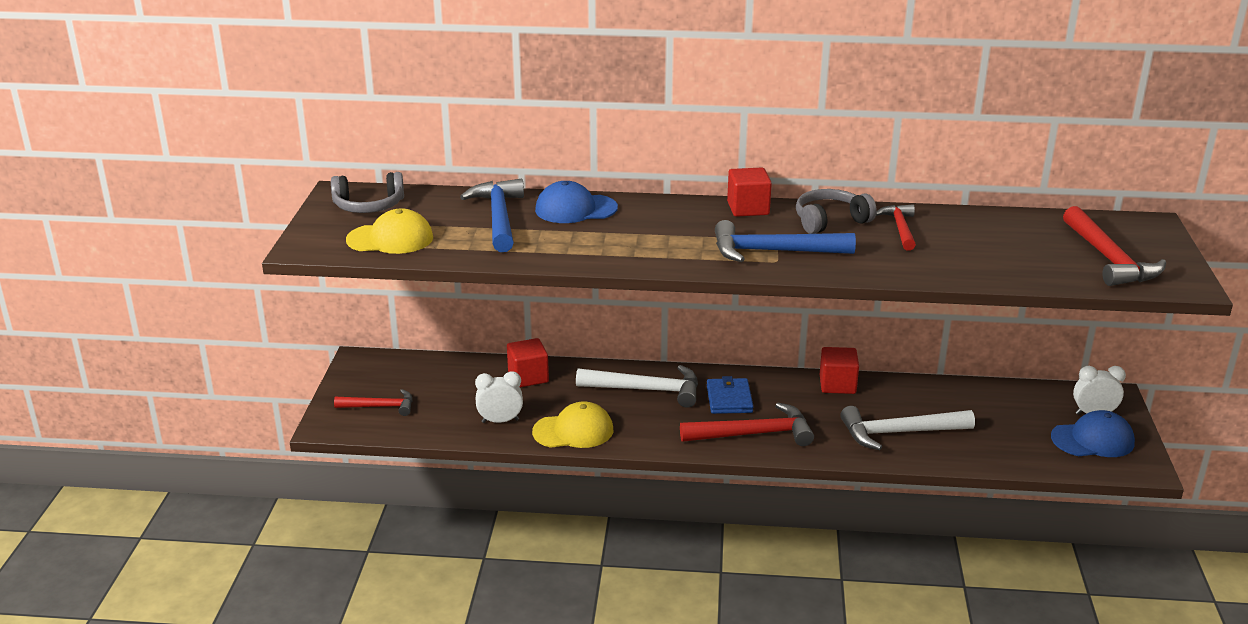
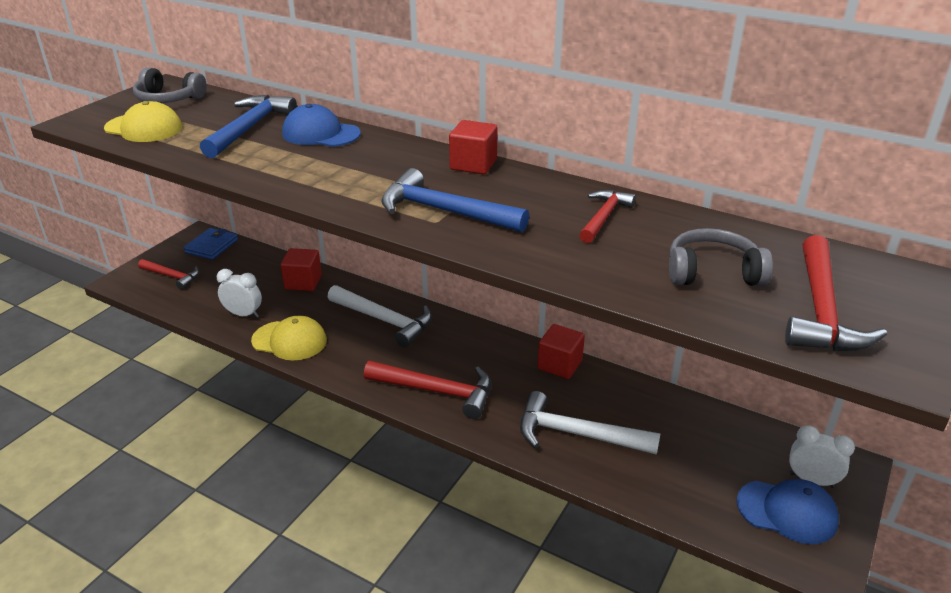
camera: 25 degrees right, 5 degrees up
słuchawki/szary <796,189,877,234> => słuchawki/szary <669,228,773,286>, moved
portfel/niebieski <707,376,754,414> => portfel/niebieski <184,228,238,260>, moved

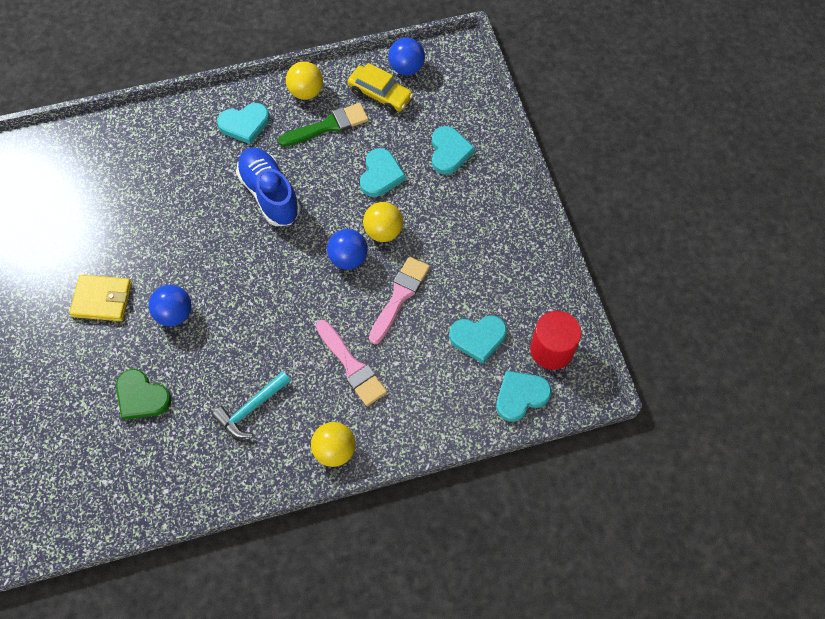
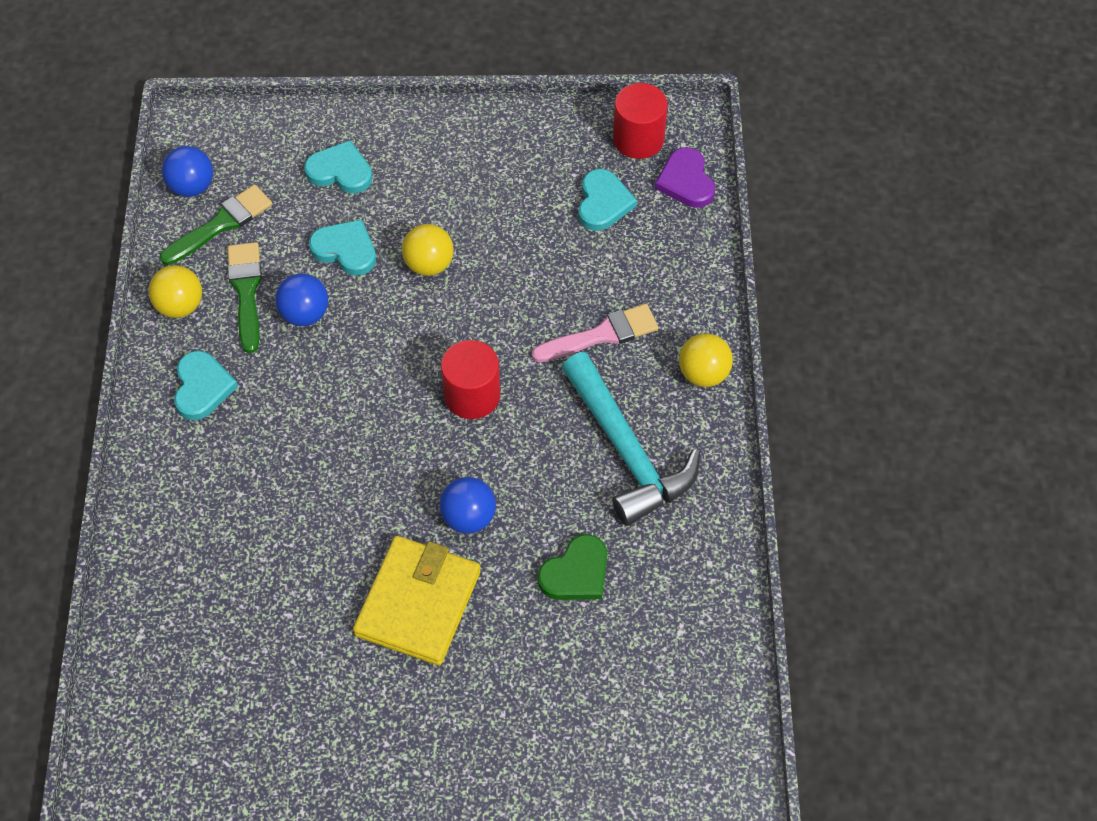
camera: 75 degrees left, 5 degrees down
samochód/żółty <348,63,413,113> => pędzel/zielony <160,185,272,265>
but/niebieski <236,148,300,226> => nothing
piłka/niebieski <327,229,368,270> => piłka/niebieski <275,274,328,326>, moved
pędzel/różowy <369,256,430,344> => nothing
portfel/żółty <69,275,132,321> => portfel/żółty <353,536,481,665>, x1.51
młotek/turkusowy <212,371,291,438> => młotek/turkusowy <562,352,700,526>, x1.81
serce/turkusowy <496,371,552,422> => serce/fioletowy <655,147,715,208>
nothing => walec/czerwony <441,340,501,419>

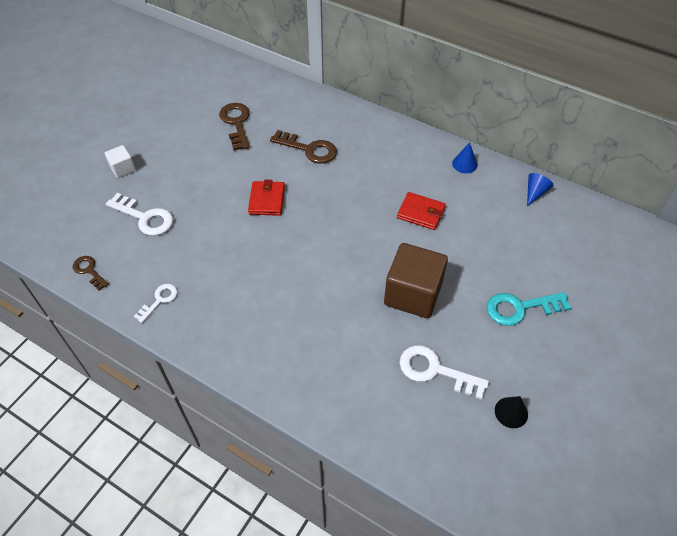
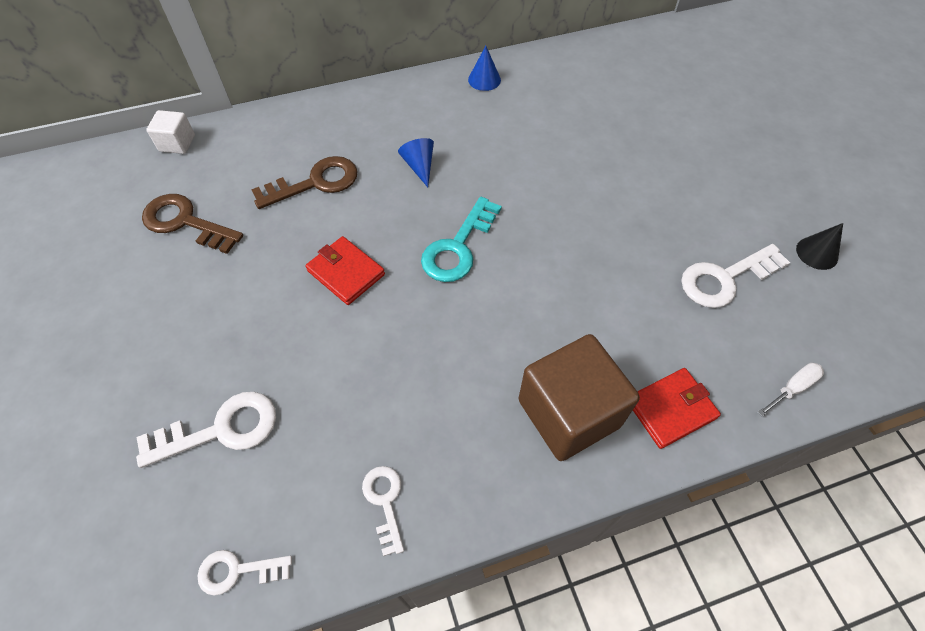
camera: 50 degrees left, 5 degrees up
sześcian/biały <105,145,136,178> => sześcian/biały <146,110,195,154>, moved
stożek/niebieski <527,173,553,206> => stożek/niebieski <398,138,434,187>, moved
portfel/czerwony <397,192,446,230> => portfel/czerwony <633,368,721,449>, moved
sześcian/brązowy <384,243,448,318> => sześcian/brązowy <518,334,640,461>, moved
klucz/brązowy <73,256,109,291> => klucz/biały <198,550,292,596>
klucz/turkusowy <486,292,571,326> => klucz/turkusowy <421,197,502,282>, moved
nothing => śrubokręt/biały <757,363,824,417>

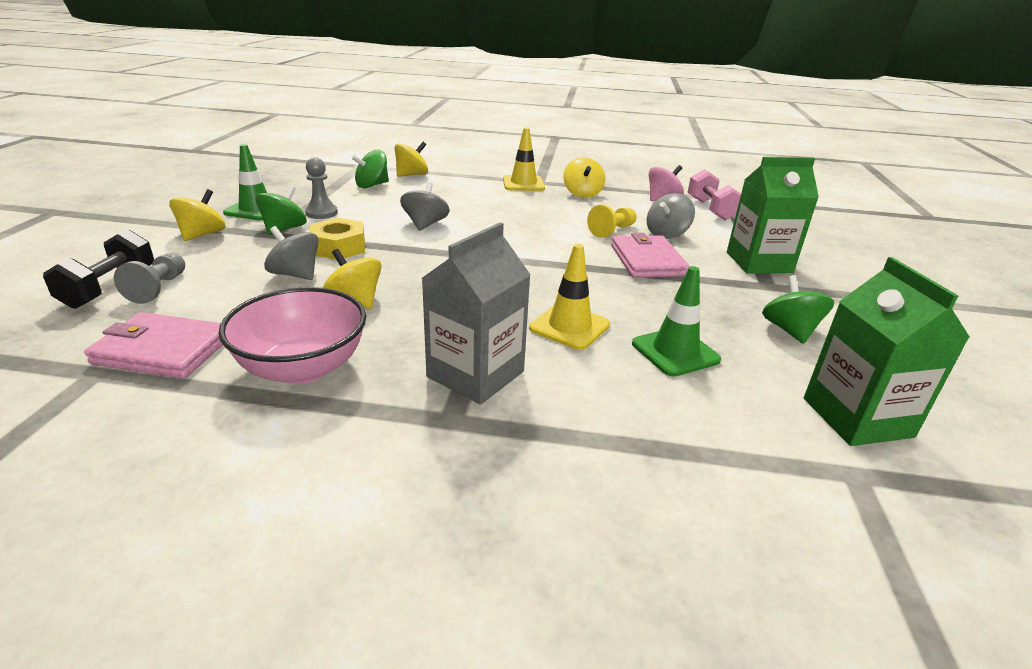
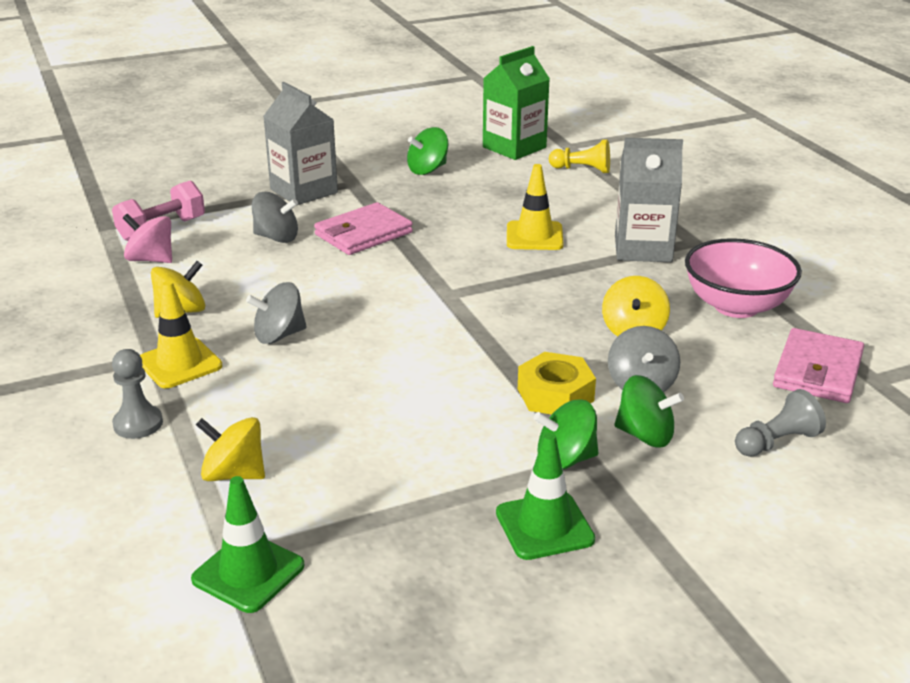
camera: 120 degrees left, 0 degrees up
bączek/zielony <351,150,389,188> => bączek/zielony <614,375,684,448>, moved
pionek/szary <305,157,338,219> => pionek/szary <112,349,163,439>, moved
karton mleka/zielony <727,157,819,273> => karton mleka/szary <263,82,338,206>
bączek/szary <400,182,450,231> => bączek/szary <246,282,307,344>, moved
bączek/żółty <169,189,226,241> => nothing
pionek/żółty <587,205,637,238> => pionek/żółty <549,139,610,173>, moved
hantel/czarny <43,229,154,309> => nothing
pachołek/zielony <632,266,721,376> => pachołek/zielony <191,476,304,613>, moved
portfel/różowy <84,312,223,379> => portfel/różowy <773,328,864,403>, 45 degrees clockwise

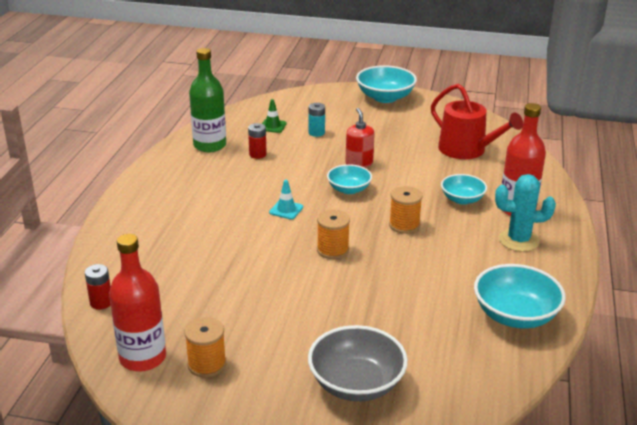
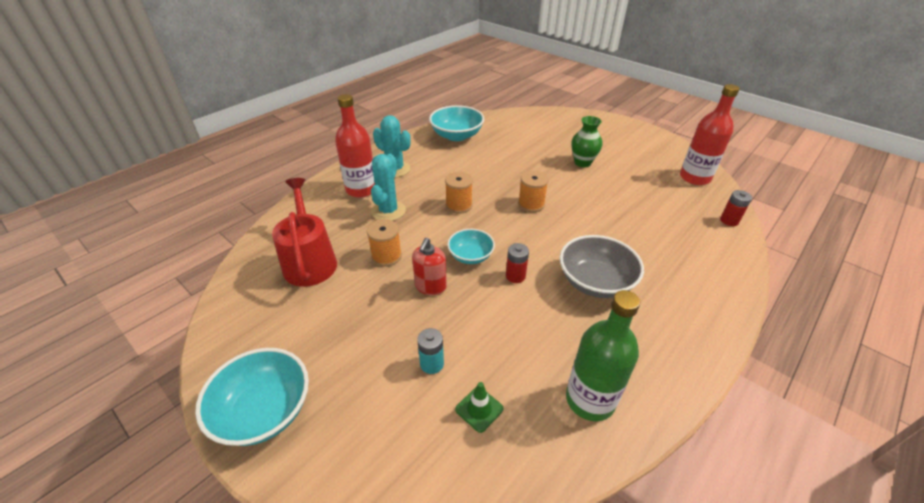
camera: 150 degrees left, 10 degrees up
bateria/czerwony <248,123,267,159> => bateria/czerwony <506,243,529,283>, moved
miska/turkusowy <441,174,487,205> => kaktus/turkusowy <371,154,406,221>
pachołek/turkusowy <269,180,303,219> => nothing
szpulka/pomarańczowy <184,317,226,378> => szpulka/pomarańczowy <367,219,402,267>, moved
miska/szary <308,325,408,402> => miska/szary <560,235,644,298>, moved
nothing => wazon/zielony <571,116,603,167>

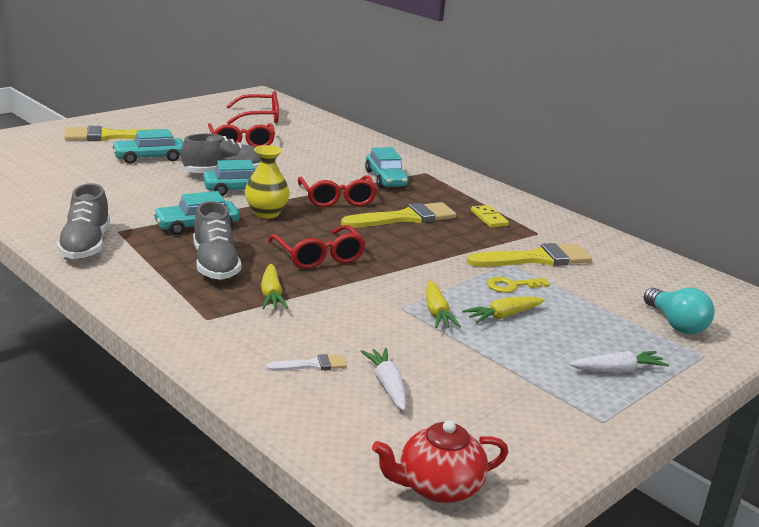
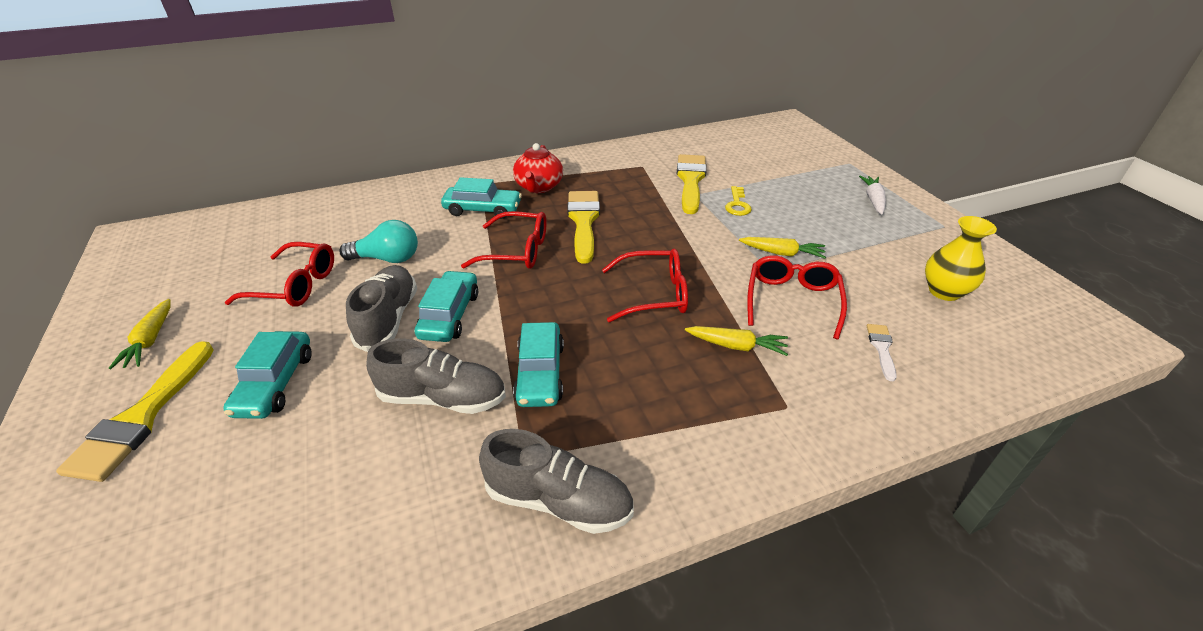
camera: 65 degrees left, 15 degrees up
okulary/czerwony <226,91,279,124> => okulary/czerwony <747,255,847,339>, moved
wazon/żółty <245,145,290,219> => wazon/żółty <925,216,997,301>, moved
but/szary <193,201,241,280> => but/szary <366,339,506,414>, moved
kostka domina/żółty <471,205,509,227> => nothing
żarówka/turkusowy <644,288,715,334> => żarówka/turkusowy <339,220,418,263>, moved
marchewka/żółty <463,296,545,323> => marchewka/żółty <109,299,170,369>, moved
marchewka/biały <360,348,406,411> => nothing
imbryk/czerwony <372,420,508,503> => imbryk/czerwony <513,143,563,193>, moved

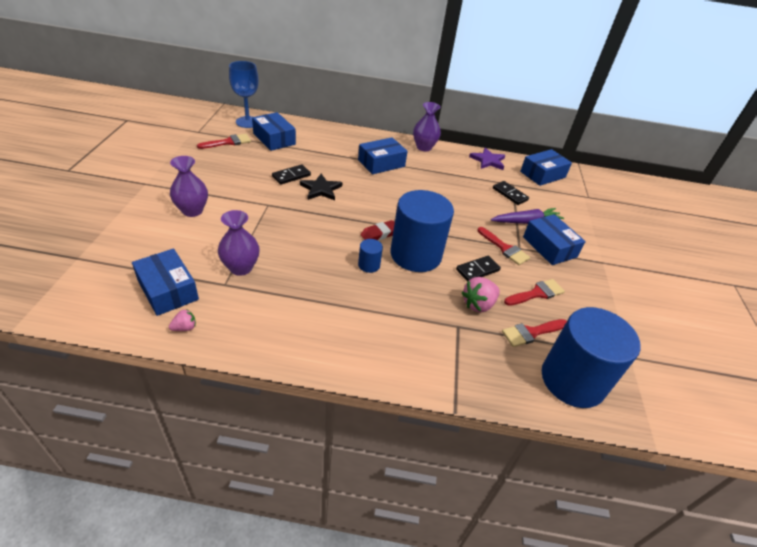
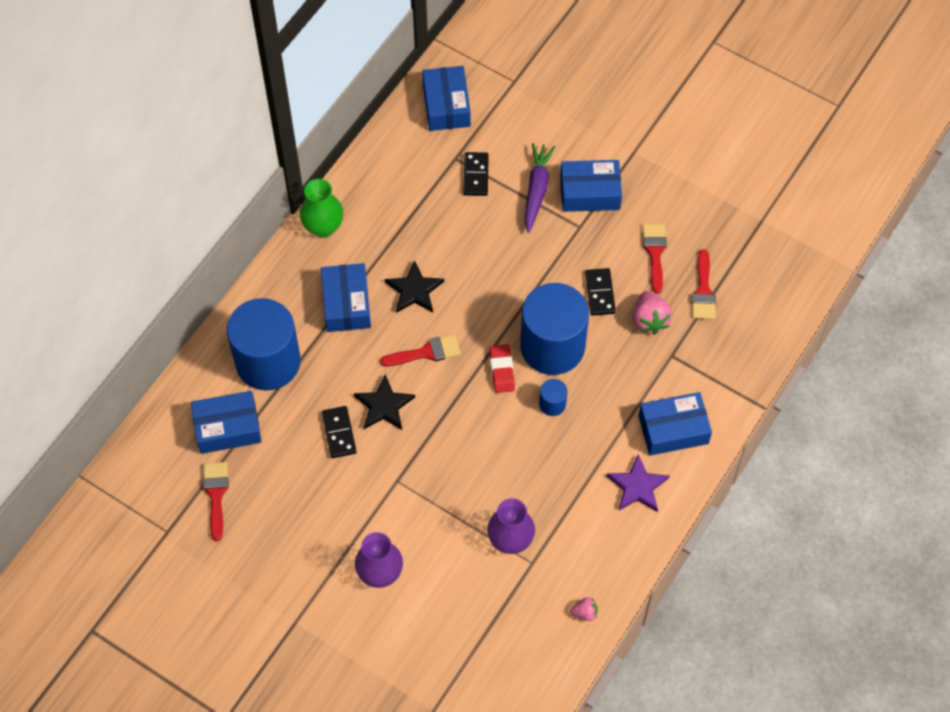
camera: 60 degrees left, 20 degrees up
kielich/niebieski <229,61,258,128> => nothing
wazon/fioletowy <413,102,441,151> => wazon/zielony <300,179,343,237>
gwiazda/fioletowy <469,147,505,170> => gwiazda/fioletowy <607,454,669,512>, moved
kostka domina/czarny <493,181,529,205> => kostka domina/czarny <463,152,489,196>, 75 degrees counterclockwise
pędzel/czerwony <478,227,530,265> => pędzel/czerwony <380,334,461,367>, moved
pudełko/niebieski <132,248,199,316> => pudełko/niebieski <638,392,712,456>, moved
walec/niebieski <542,307,641,408> => walec/niebieski <227,298,301,391>, moved
truskawka/różowy <169,310,196,331> => truskawka/różowy <570,597,598,621>, 90 degrees clockwise
nothing => gwiazda/czarny <385,260,444,313>

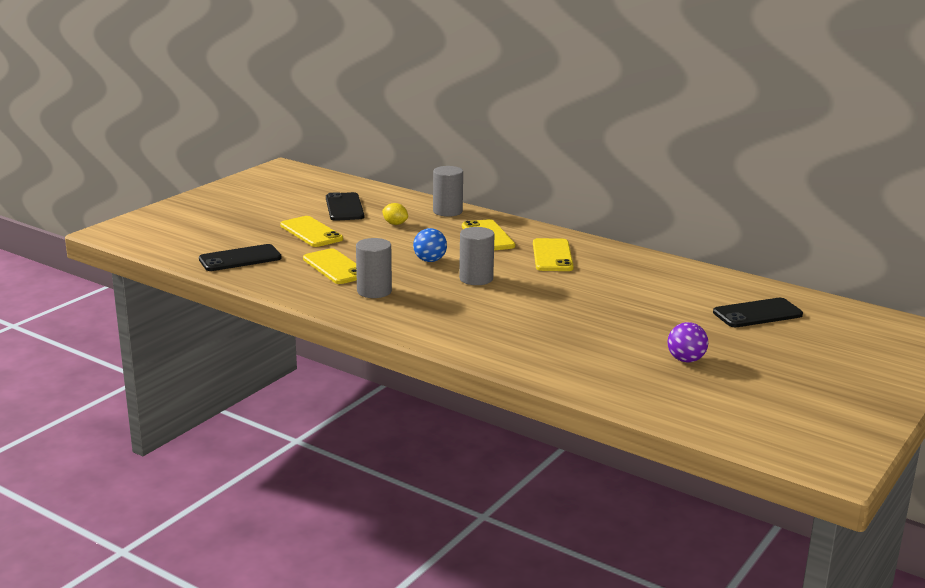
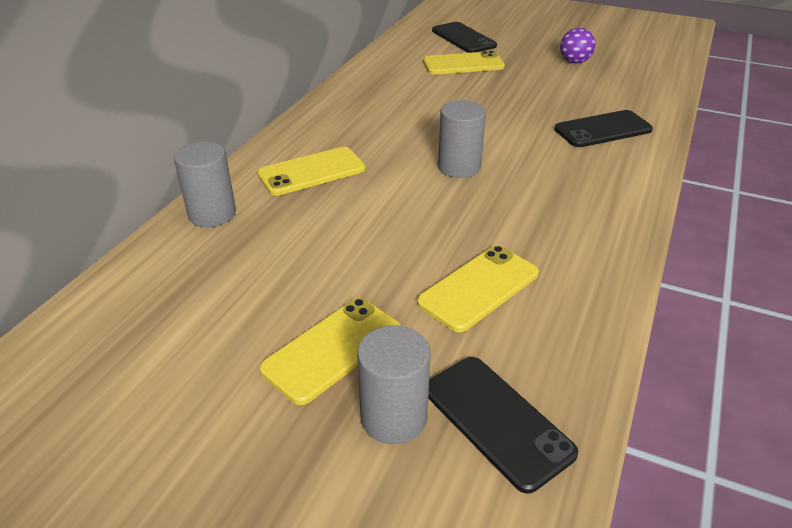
camera: 100 degrees left, 15 degrees up
telefon/czarny <326,192,364,221> => telefon/czarny <554,110,653,147>, moved
cytryna/żółty <382,203,408,225> => nothing
piłka/niebieski <413,228,447,262> => nothing
walec/szary <356,238,392,298> => walec/szary <357,325,430,444>, moved
telefon/żółty <533,238,574,271> => telefon/żółty <423,51,505,75>, moved

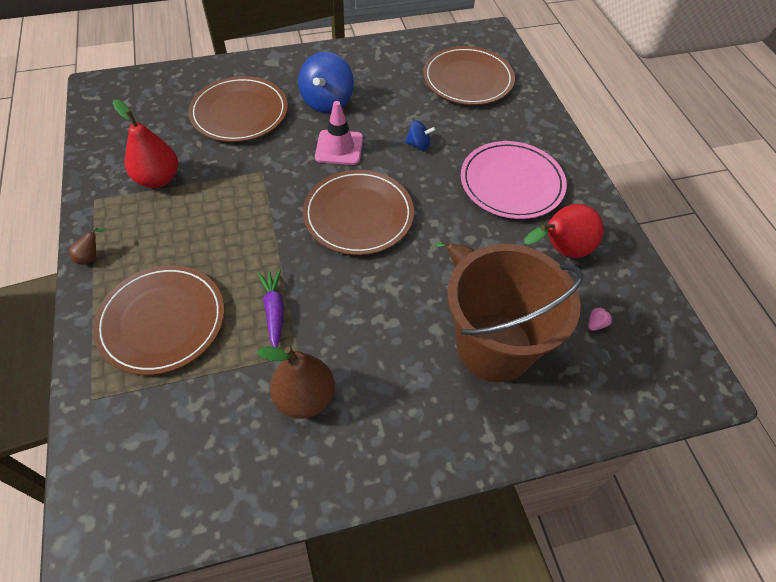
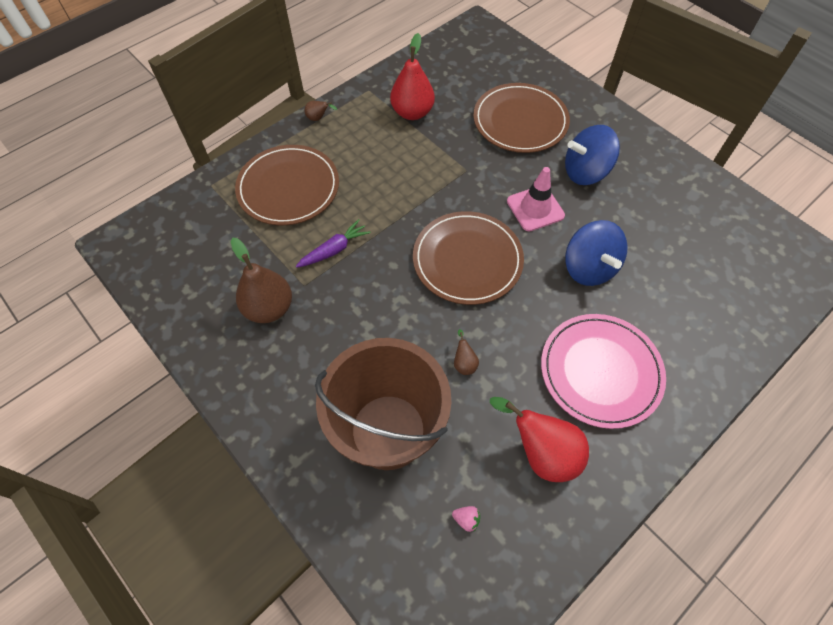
camera: 65 degrees right, 5 degrees up
talerz/brązowy <423,46,515,105> => nothing
bączek/niebieski <405,121,436,150> => bączek/niebieski <565,220,628,286>, x1.94

